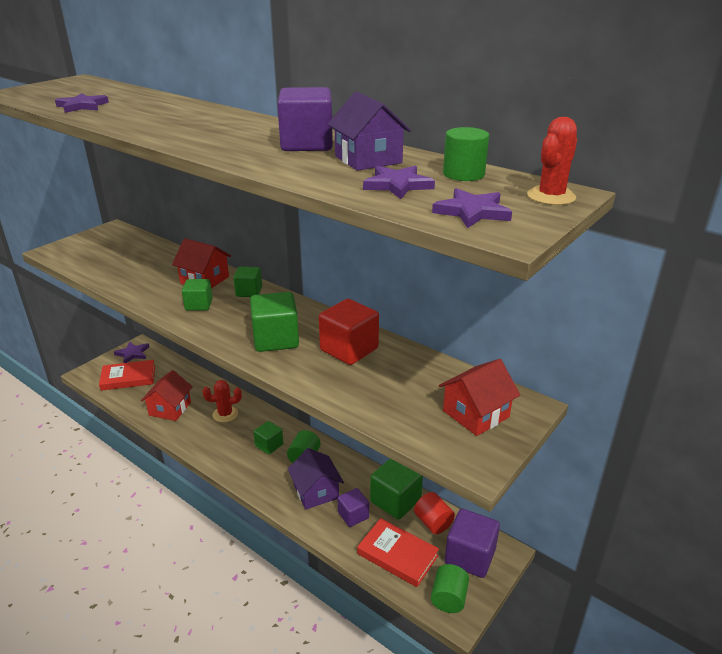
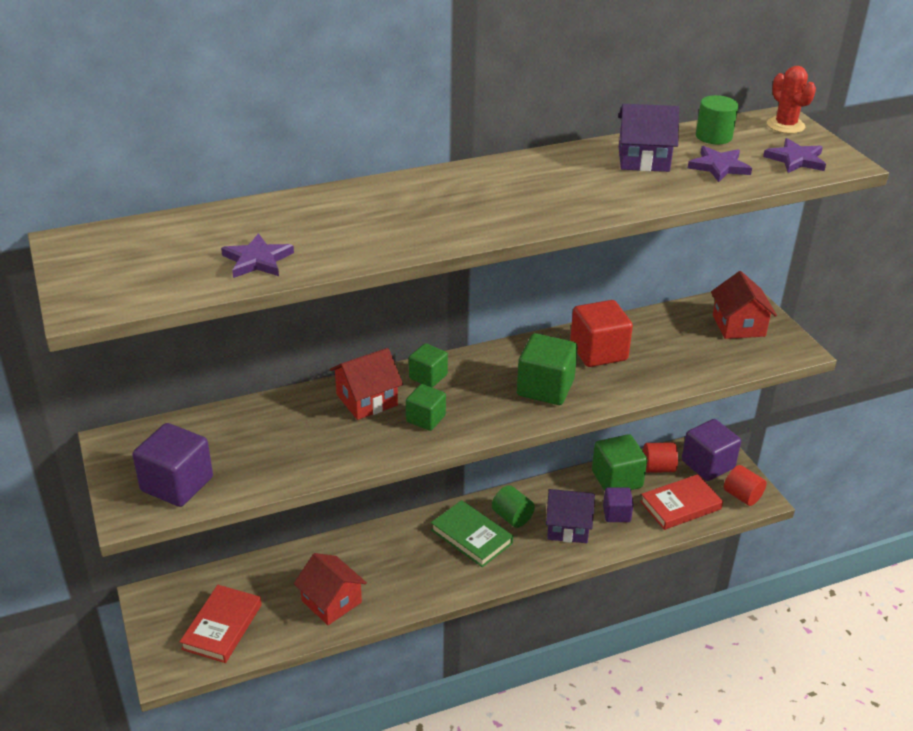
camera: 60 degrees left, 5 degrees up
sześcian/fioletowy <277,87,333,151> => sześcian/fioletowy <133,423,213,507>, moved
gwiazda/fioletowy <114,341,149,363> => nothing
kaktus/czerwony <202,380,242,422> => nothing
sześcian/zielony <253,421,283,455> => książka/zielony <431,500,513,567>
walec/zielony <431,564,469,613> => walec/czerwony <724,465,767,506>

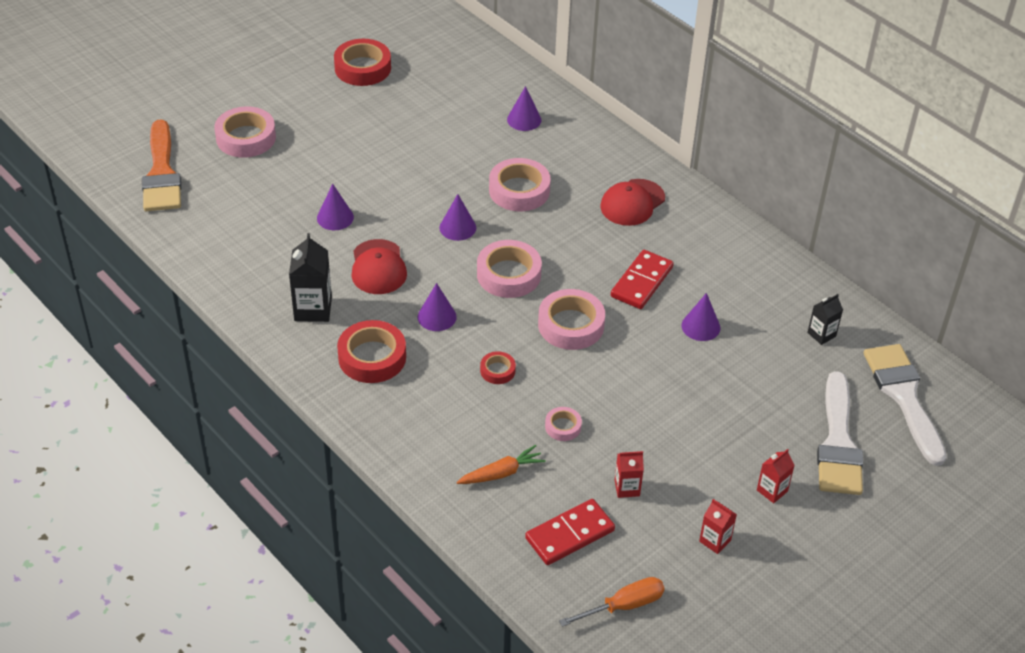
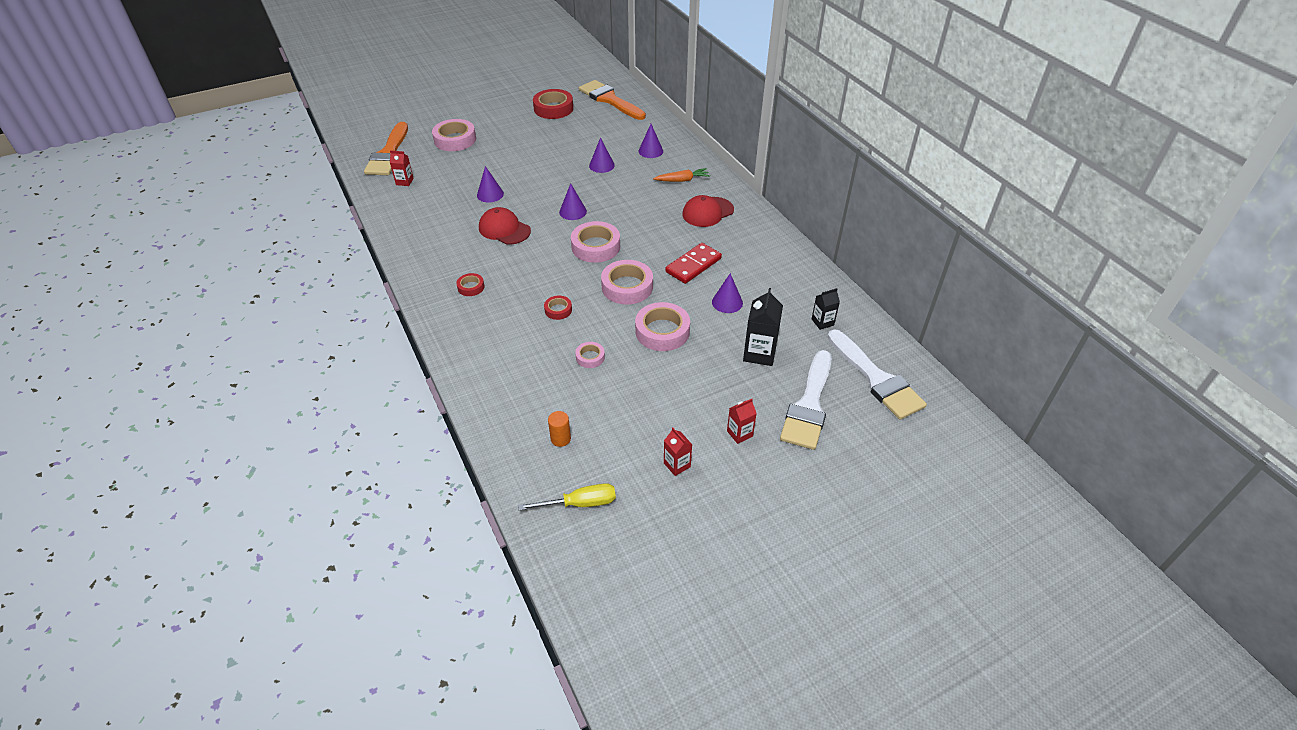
camera: 15 degrees right, 0 degrees up
taśma klejąca/różowy <489,158,551,211> => taśma klejąca/różowy <635,302,690,351>, moved
karton mleka/czarny <289,233,332,322> => karton mleka/czarny <743,288,783,366>, moved
czapka/czerwony <351,239,407,294> => czapka/czerwony <479,207,531,245>, 120 degrees clockwise
stożek/fioletowy <418,283,457,331> => stożek/fioletowy <589,137,615,173>, moved
taśma klejąca/czerwony <337,320,406,383> => taśma klejąca/czerwony <456,273,484,296>, x0.52
pędzel/biały <864,344,947,466> => pędzel/biały <827,329,927,420>, 150 degrees clockwise
marchewka/pomarańczowy <457,445,546,484> => marchewka/pomarańczowy <653,168,710,182>, moved
karton mleka/czerwony <615,451,644,498> => karton mleka/czerwony <390,150,414,186>, moved
kostka domina/czerwony <525,499,615,565> => walec/pomarańczowy <548,411,571,447>
śrubokręt/pomarańczowy <559,577,665,627> => śrubokręt/żółty <518,483,616,510>
nothing => pędzel/pomarańczowy <579,80,646,120>

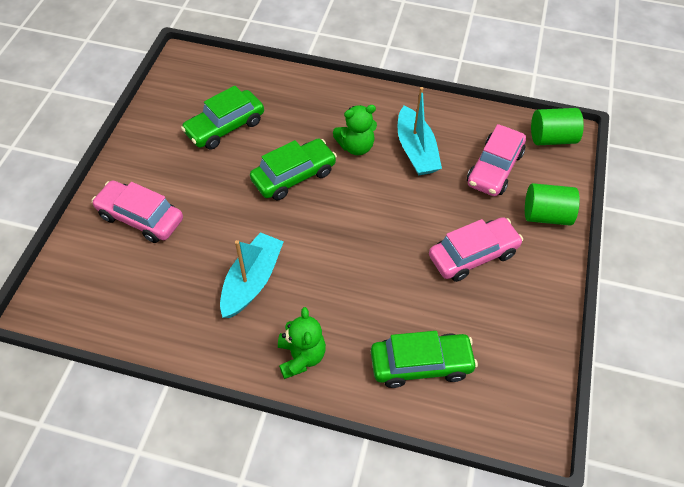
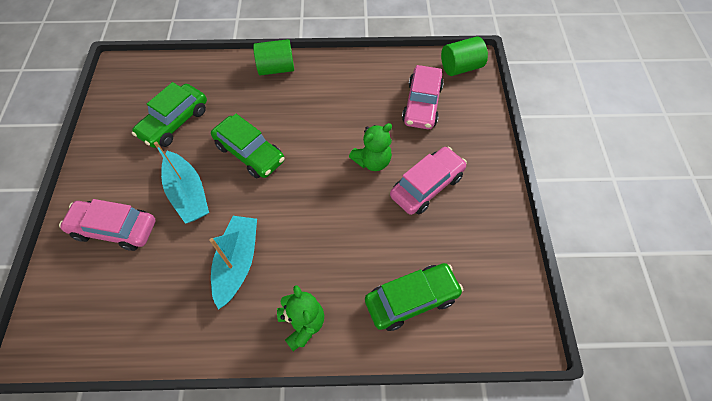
camera: 15 degrees left, 5 degrees up
łódka/turkusowy <398,87,442,175> => łódka/turkusowy <154,142,209,224>, moved
miś/zielony <333,105,377,155> => miś/zielony <349,123,392,171>, moved
samochód/zielony <250,139,337,200> => samochód/zielony <211,114,285,178>, 90 degrees clockwise
walec/zielony <525,183,580,226> => walec/zielony <253,39,294,76>, moved

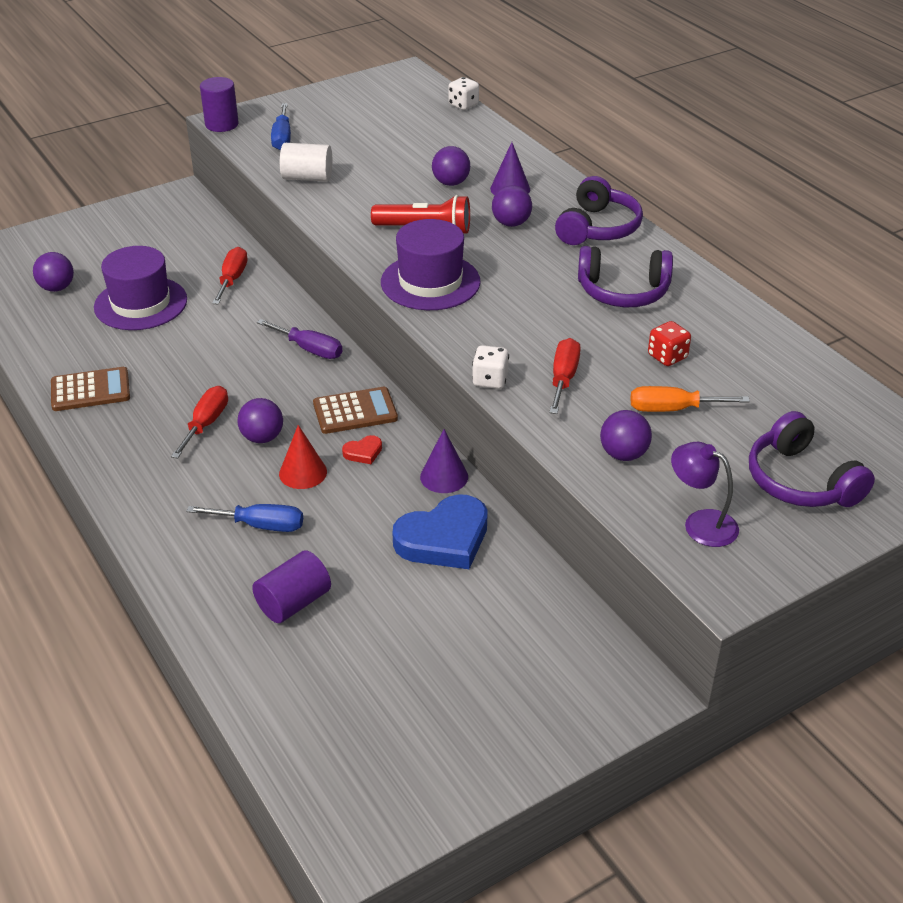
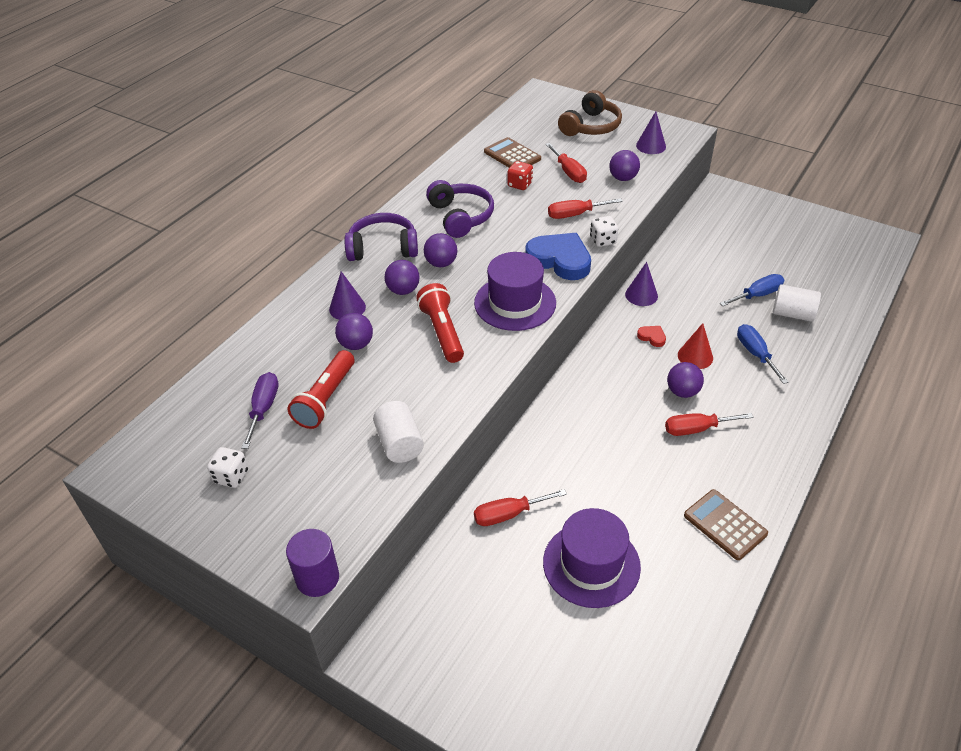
camera: 115 degrees left, 5 degrees up
kostka do gry/biały <448,77,479,110> => kostka do gry/biały <207,447,248,488>, moved
śrubokręt/niebieski <271,103,291,150> => śrubokręt/niebieski <720,274,784,306>, moved
piłka/fioletowy <33,252,74,292> => piłka/fioletowy <424,233,457,267>, moved
śrubokręt/fioletowy <257,319,342,359> => śrubokręt/fioletowy <241,372,279,449>, moved
śrubokręt/pomarańczowy <630,386,750,412> => śrubokręt/czerwony <545,143,587,183>
kalkulator/brązowy <313,387,398,434> => kalkulator/brązowy <484,137,541,168>, moved
słuchawki/fioletowy <749,411,875,507> => słuchawki/brązowy <558,90,622,136>
lampka/fioletowy <671,442,739,547> => stożek/fioletowy <636,111,666,154>
serce/niebieski <392,494,488,569> => serce/niebieski <525,233,591,280>, moved
walec/fioletowy <252,550,331,623> => walec/biały <773,284,821,322>
nothing => latarka/czerwony <288,350,354,429>

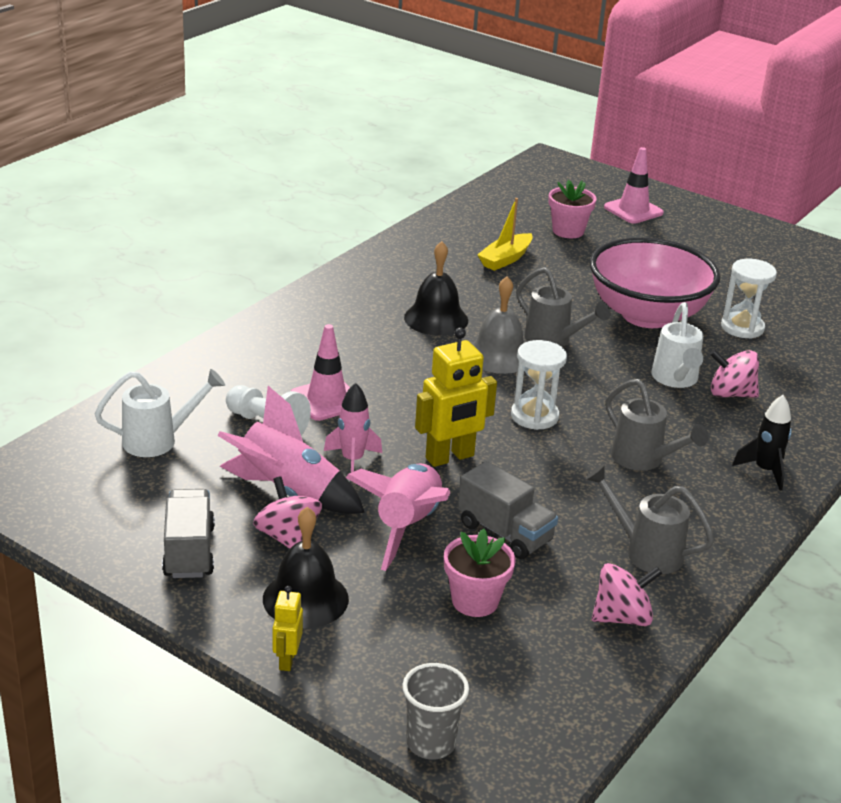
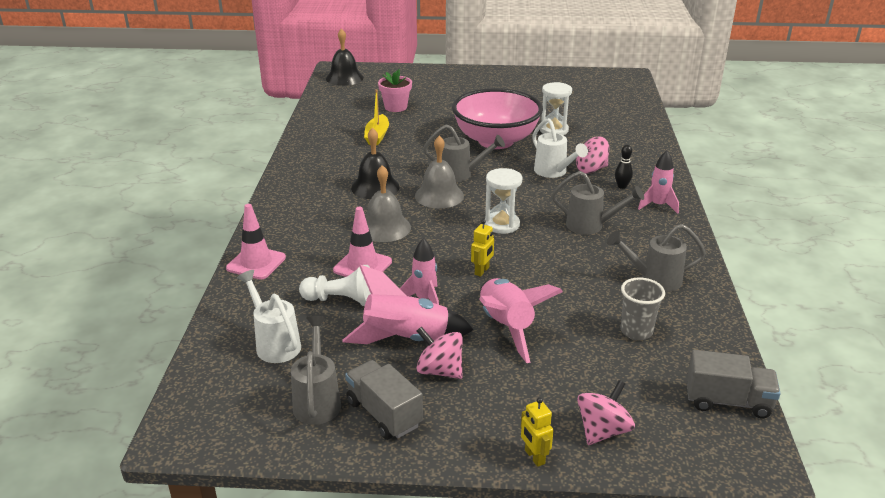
camera: 30 degrees left, 0 degrees up
pachołek/różowy <604,147,664,224> => pachołek/różowy <226,204,286,280>, moved
robot/żółty <415,328,497,467> => robot/żółty <471,219,494,277>, x0.53
konewka/biały <95,369,225,457> => konewka/biały <237,270,301,363>, 75 degrees counterclockwise
rakieta/czarny <732,395,792,491> => rakieta/różowy <638,151,679,214>
ciężarówka/szary <458,461,558,559> => ciężarówka/szary <687,350,781,418>, moved
dzwonek/czarny <263,507,349,628> => dzwonek/czarny <326,28,364,86>, moved
doniczka/różowy <444,529,515,617> => nothing
bączek/różowy <592,563,662,626> => bączek/różowy <577,380,635,445>, moved
szklanka/szary <402,663,469,760> => szklanka/szary <621,277,665,340>, moved
nothing => kręgiel/czarny <615,145,633,189>
nothing => dzwonek/szary <366,165,411,242>
nothing => konewka/szary <291,316,341,425>

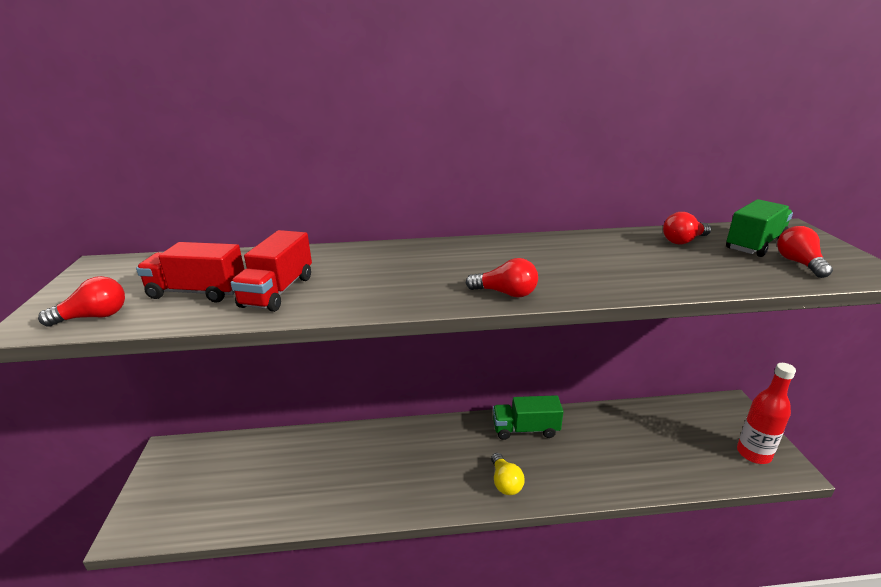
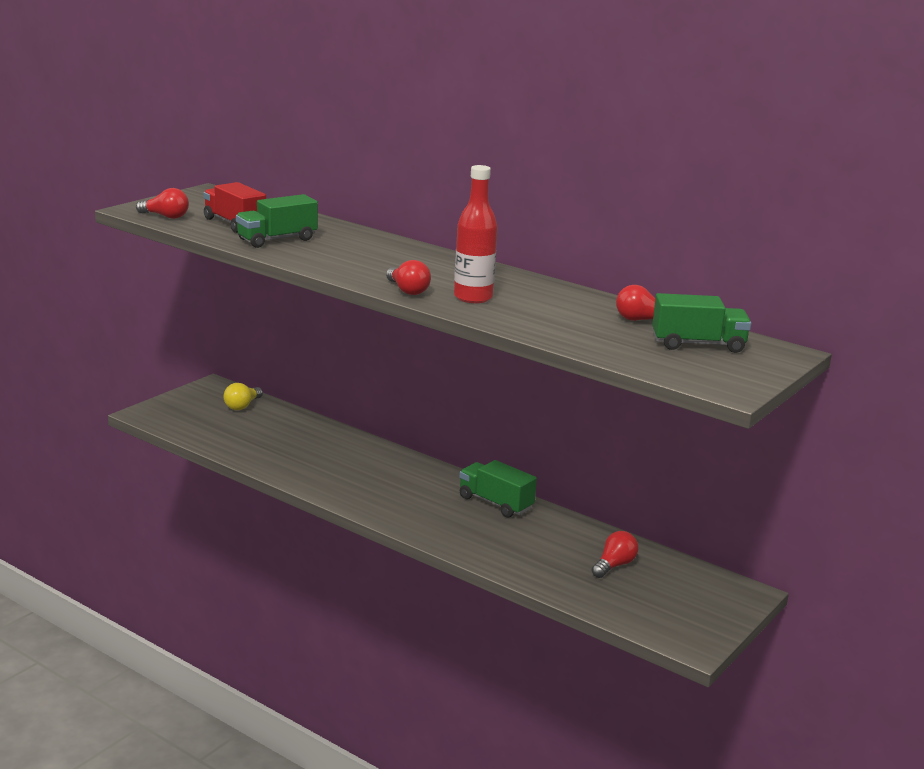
camera: 40 degrees right, 5 degrees down
żarówka/czerwony <777,226,833,278> => żarówka/czerwony <592,531,638,578>, moved
ciężarówka/czerwony <230,230,312,312> => ciężarówka/zielony <236,194,318,248>
butelka/czerwony <737,363,796,464> => butelka/czerwony <454,165,497,303>, moved
żarówka/żółty <491,453,525,495> => żarówka/żółty <224,383,263,410>, moved

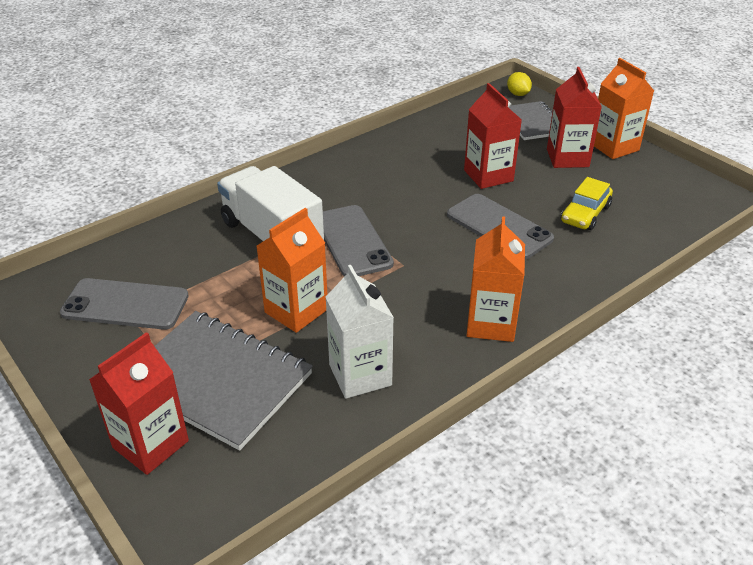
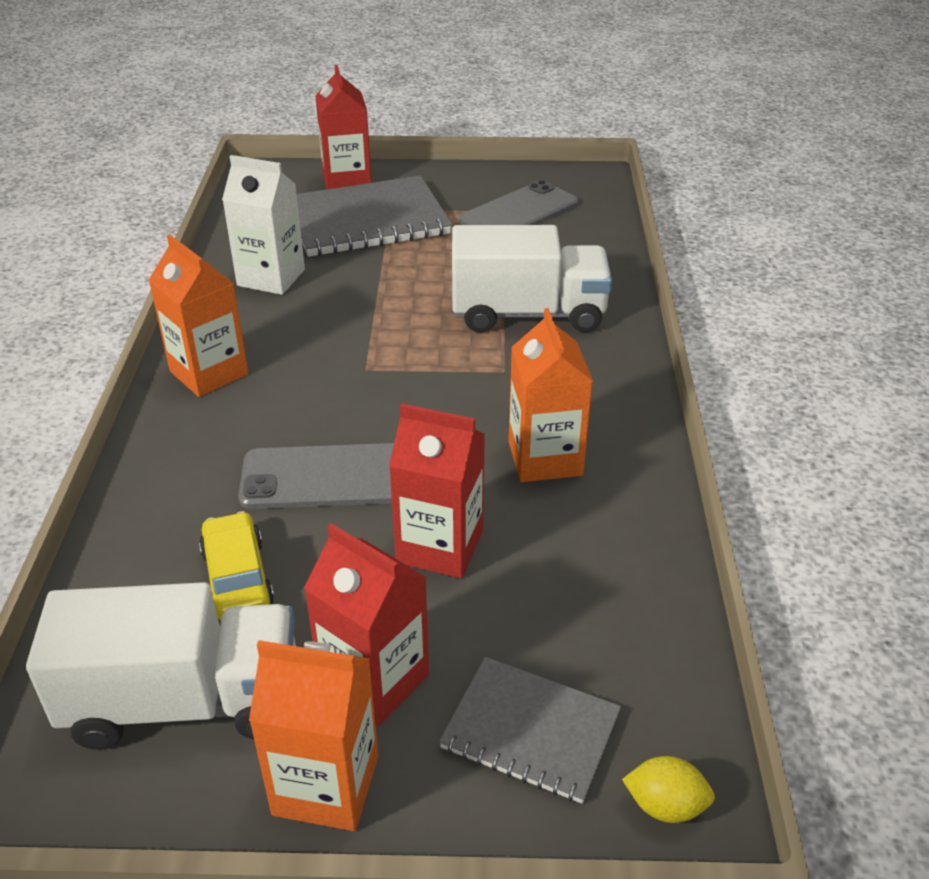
camera: 130 degrees right, 0 degrees up
telefon/szary <323,205,394,277> => nothing
karton mleka/pomarańczowy <257,208,327,333> => karton mleka/pomarańczowy <508,308,593,482>, moved
nothing => ciężarówka/biały <26,582,296,750>

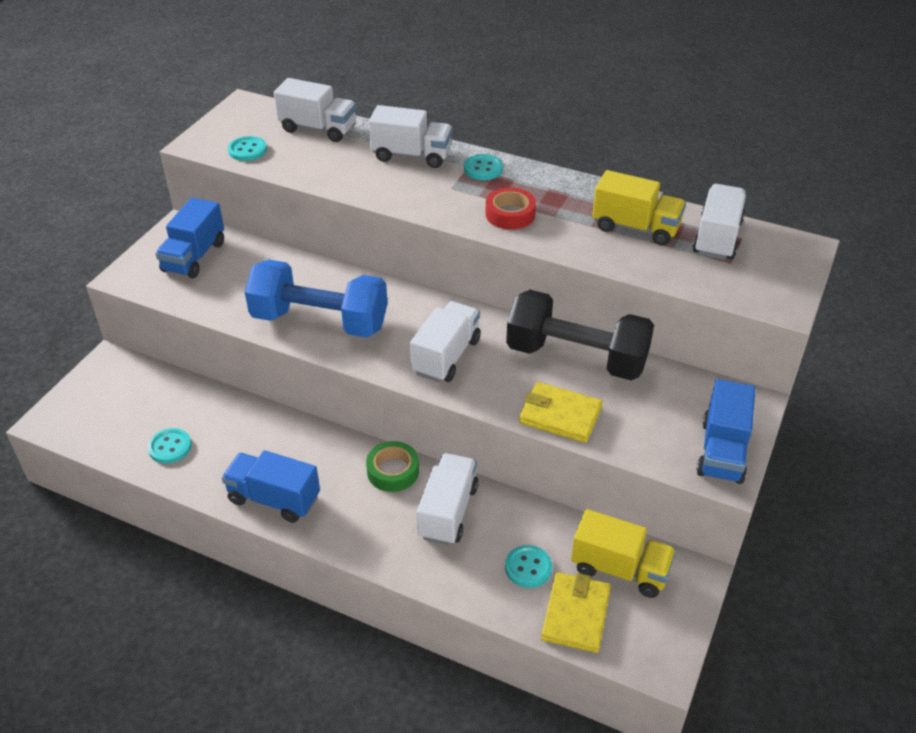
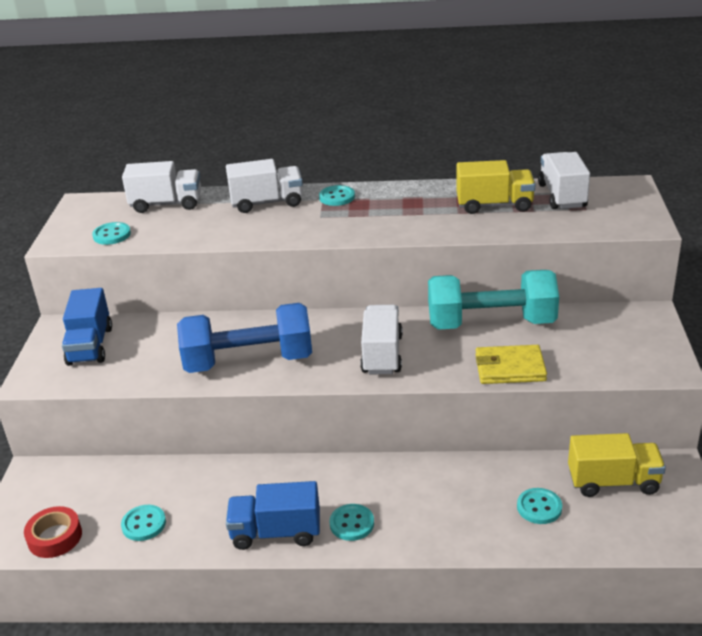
camera: 20 degrees left, 10 degrees down
taśma klejąca/czerwony <485,187,536,230> => taśma klejąca/czerwony <24,506,82,558>, moved
hantel/czarny <506,290,654,380> => hantel/turkusowy <428,270,559,330>
ciężarówka/niebieski <696,379,756,484> => nothing
taśma klejąca/zielony <366,441,419,492> => nothing
ciężarówka/biały <417,453,479,545> => nothing
portfel/żółty <541,572,611,653> => nothing
nothing => guzik/turkusowy <330,504,374,541>

